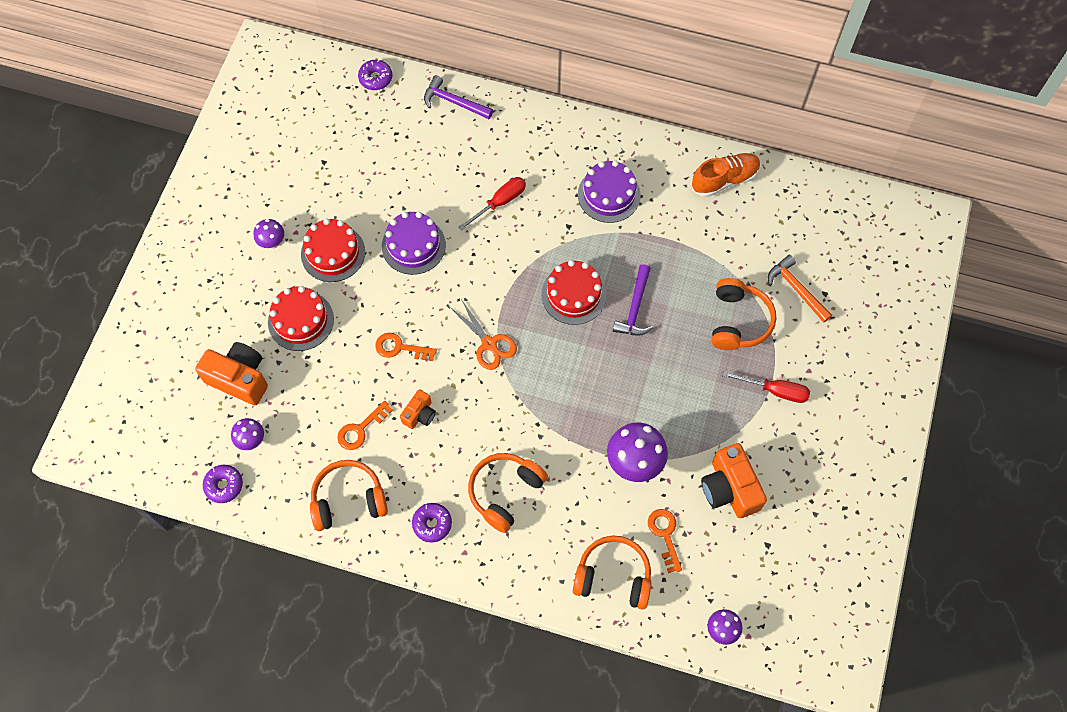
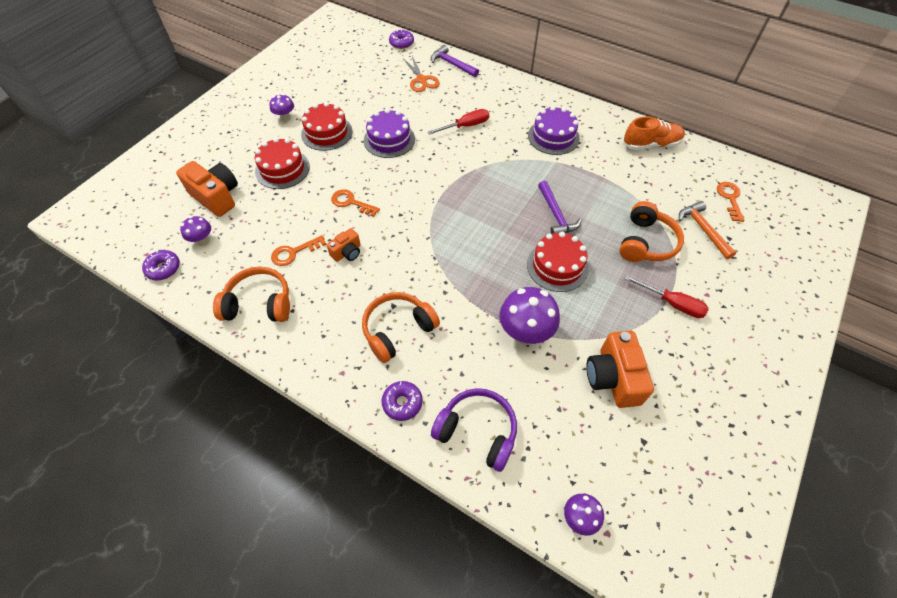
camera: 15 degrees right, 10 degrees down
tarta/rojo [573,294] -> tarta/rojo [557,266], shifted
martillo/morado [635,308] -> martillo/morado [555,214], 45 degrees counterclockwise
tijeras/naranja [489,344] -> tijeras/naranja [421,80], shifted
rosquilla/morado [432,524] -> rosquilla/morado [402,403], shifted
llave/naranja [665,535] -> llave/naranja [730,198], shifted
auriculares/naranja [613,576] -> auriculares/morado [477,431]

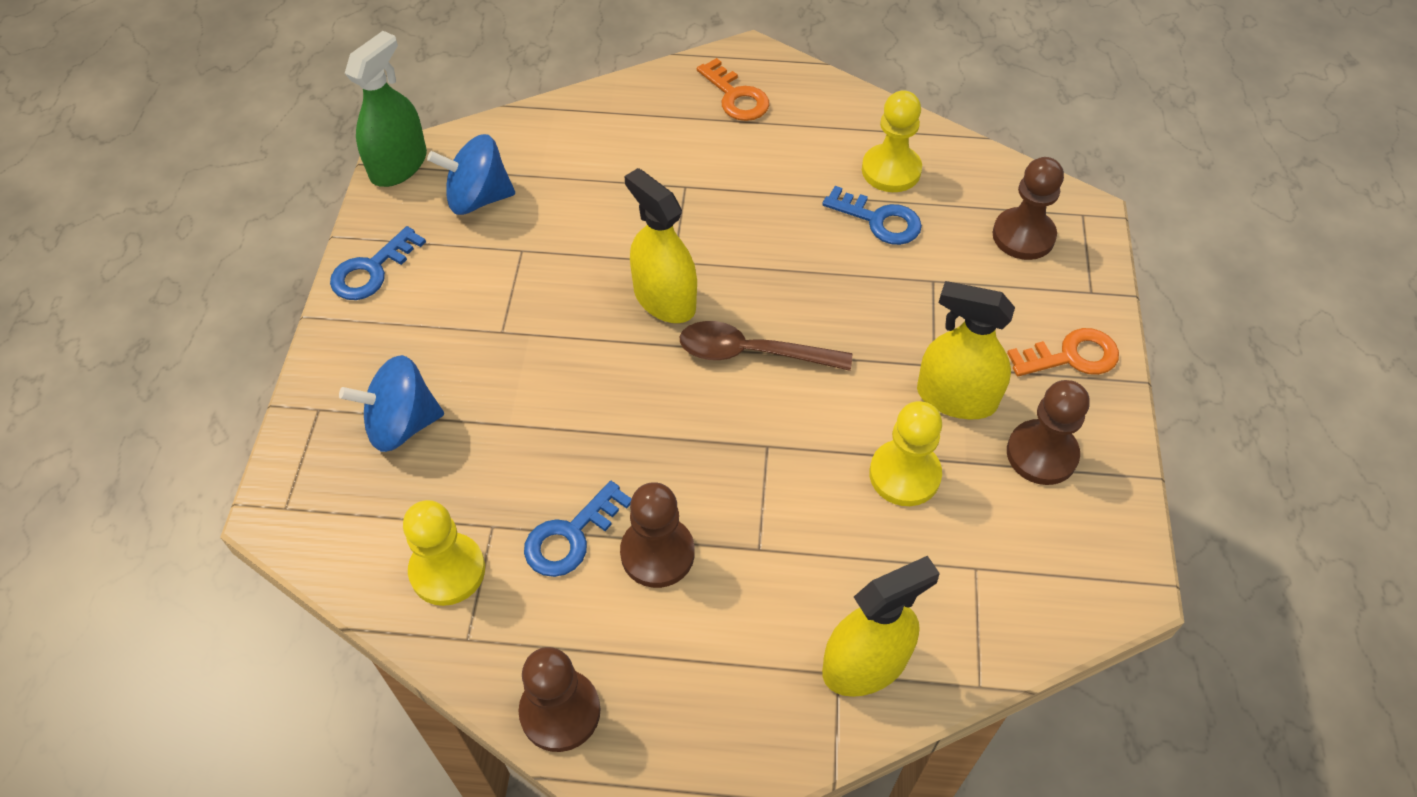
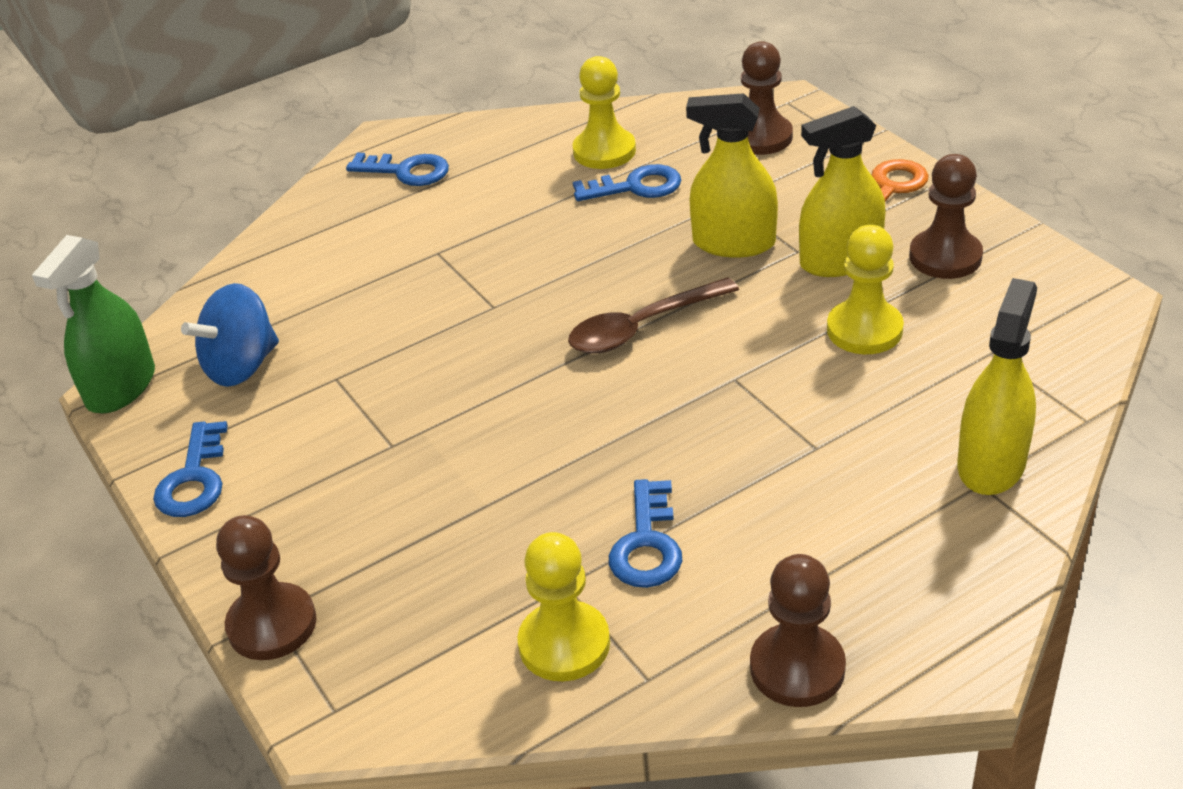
camera: 35 degrees left, 15 degrees down
pulverizador/verde [398,165] -> pulverizador/verde [121,387], 150 degrees counterclockwise
llave/naranja [736,97] -> llave/azul [406,171]
pulverizador/amarillo [664,299] -> pulverizador/amarillo [733,243], shifted
peonza/azul [402,424] -> none
peón/marrón [657,553] -> peón/marrón [272,624], shifted

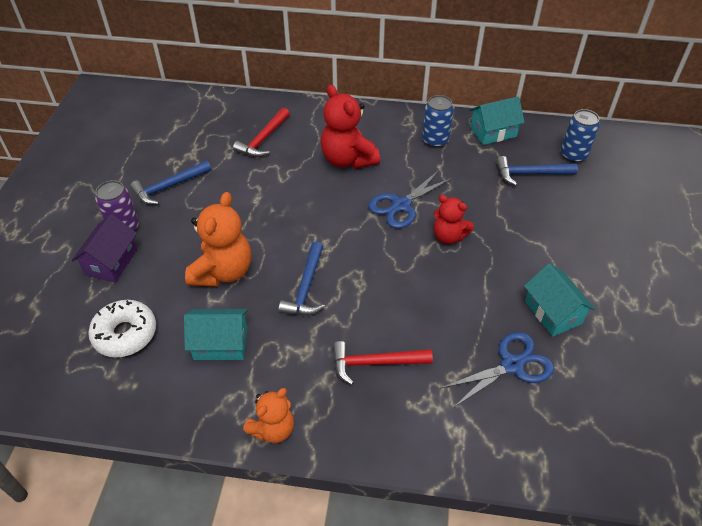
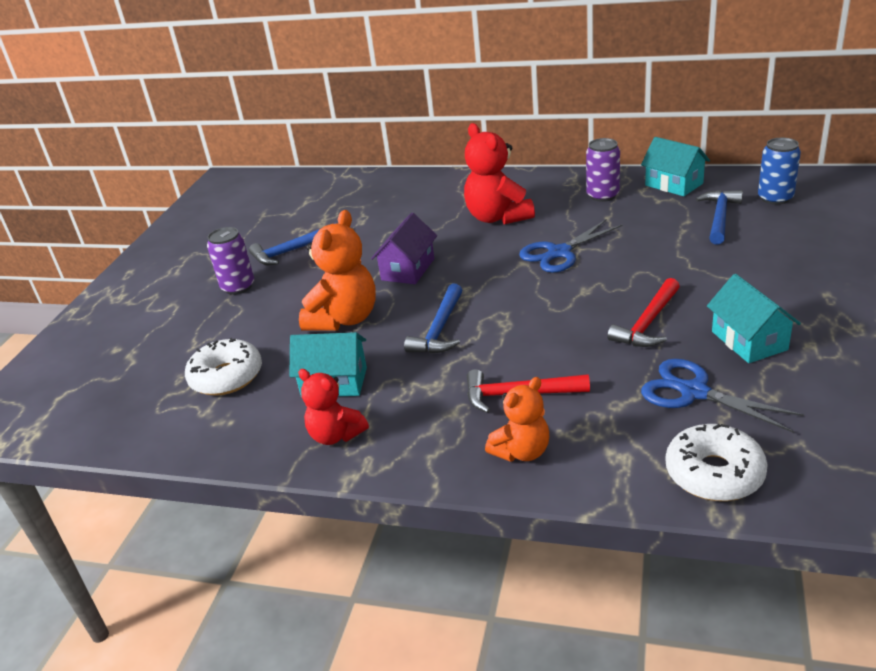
camera: 10 degrees right, 15 degrees down
lata/azul [435,140] -> lata/morado [603,195]
casa/turquesa [493,132] -> casa/turquesa [674,184], 60 degrees clockwise
martillo/rojo [263,139] -> martillo/rojo [647,323], shifted
martillo/azul [530,174] -> martillo/azul [720,217], 105 degrees clockwise
osito/rojo [448,236] -> osito/rojo [336,435], shifted
casa/morado [111,262] -> casa/morado [408,269], shifted
tijeras/azul [512,365] -> tijeras/azul [694,392], 120 degrees counterclockwise
osito/naranja [273,429] -> osito/naranja [522,451], shifted
none -> rosquilla/blanco [714,473]

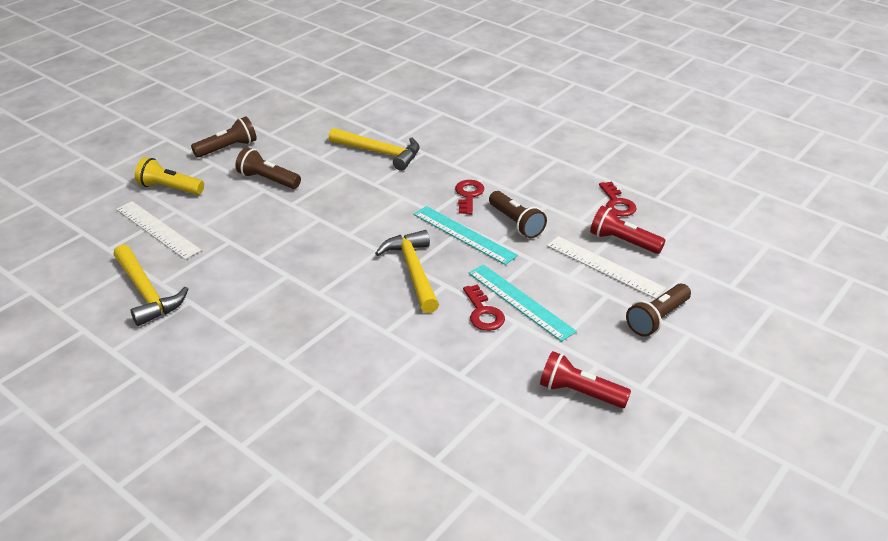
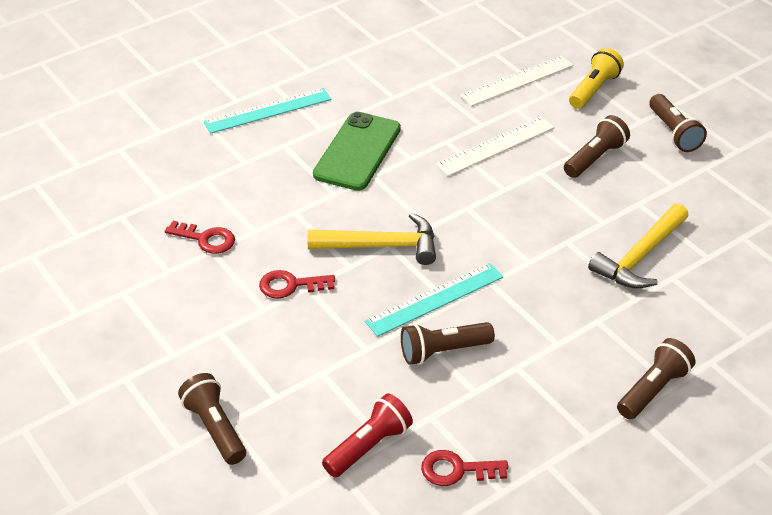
camera: 105 degrees right, 5 degrees up
llave/rojo [468,195] -> llave/rojo [206,239], shifted
regla/blanco [604,266] -> regla/blanco [496,146], shifted
martillo/amarillo [147,293] -> none
regla/turquesa [520,301] -> regla/turquesa [268,111], shifted
lámpara de mano/rojo [579,392] -> none
none -> móvil/verde [357,152]
none -> lámpara de mano/marrón [653,390]

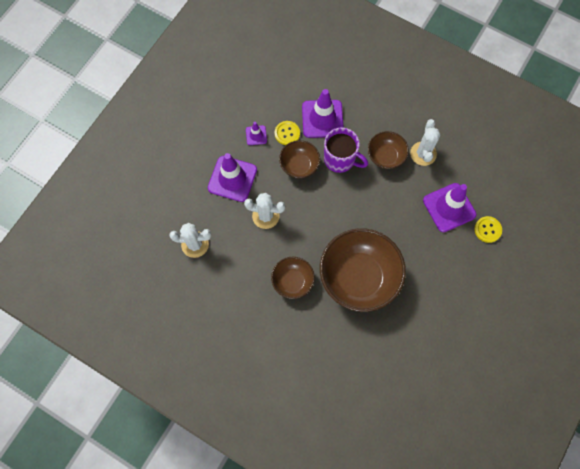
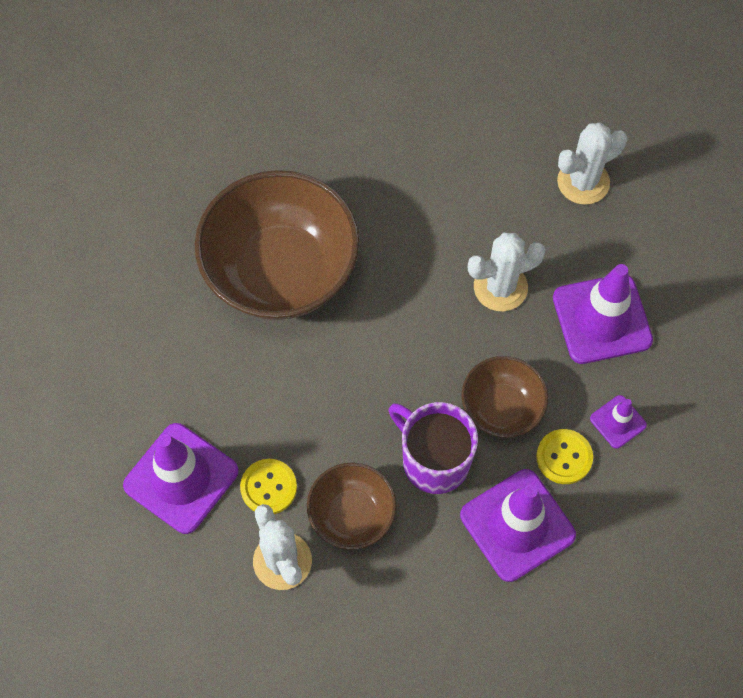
camera: 150 degrees right, 5 degrees down
taza/morado [340,159] -> taza/morado [434,461], 45 degrees clockwise
botón/amarillo [487,230] -> botón/amarillo [268,487], shifted
cuenco/marrón [292,281] -> none

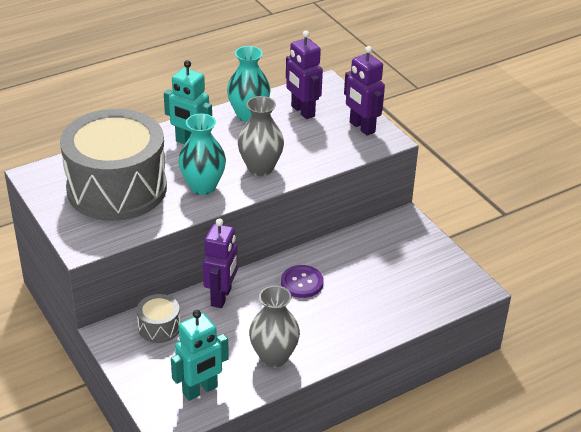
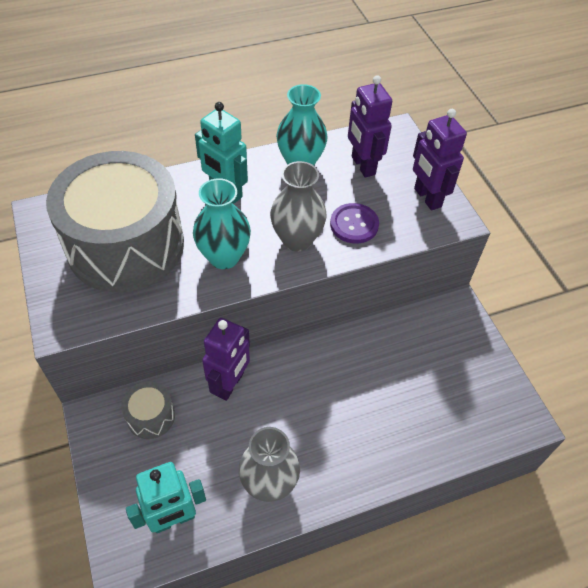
camera: 10 degrees right, 15 degrees up
botón/morado [302,283] -> botón/morado [354,224], shifted

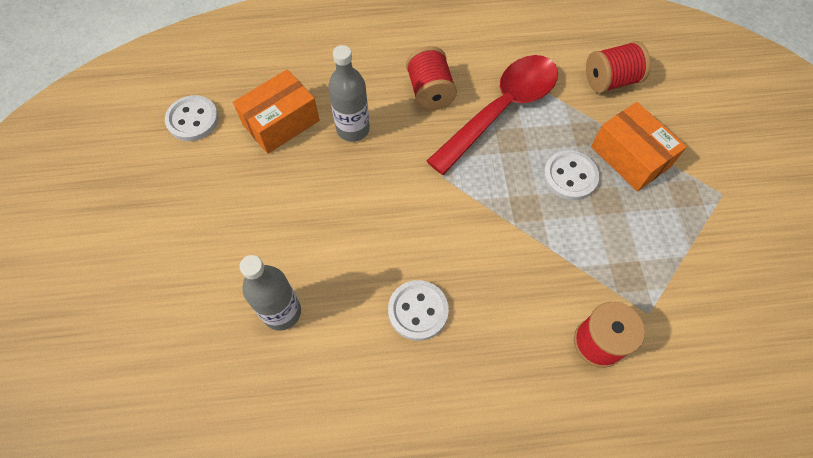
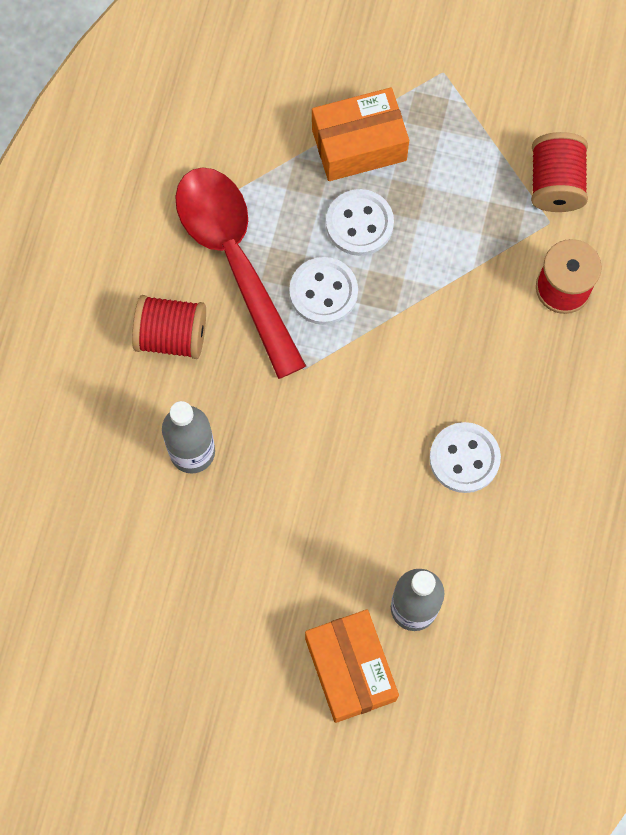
camera: 70 degrees left, 10 degrees up
carrete/rojo [610,81] -> carrete/rojo [555,183], shifted
caja/naranja [281,122] -> caja/naranja [350,669], shifted
botón/blanco [193,120] -> botón/blanco [323,292], shifted

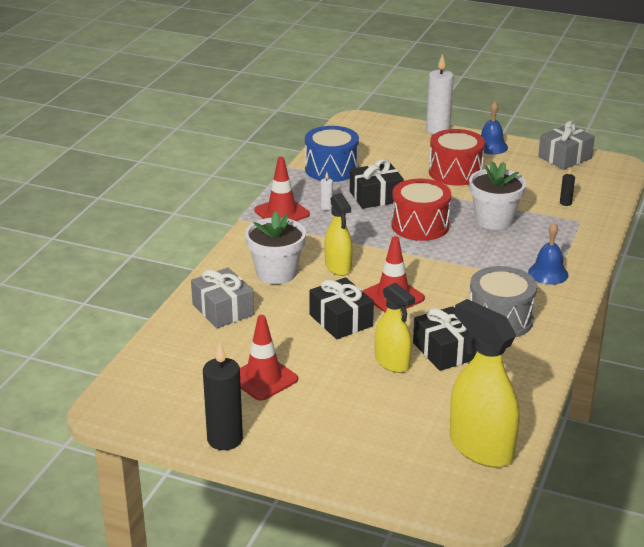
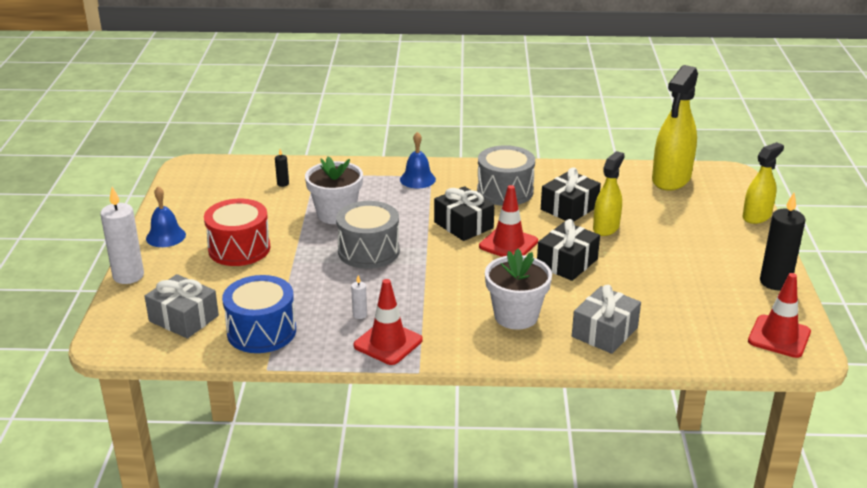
camera: 110 degrees left, 0 degrees up
regalo/gris [564,157] -> regalo/gris [183,318], shifted
regalo/negro [375,196] -> regalo/negro [463,225], shifted
tambor/rojo [420,225] -> tambor/gris [368,251]
pulverizador/amarillo [338,267] -> pulverizador/amarillo [756,216], shifted
cono de tráfico/rojo [263,378] -> cono de tráfico/rojo [779,337], shifted

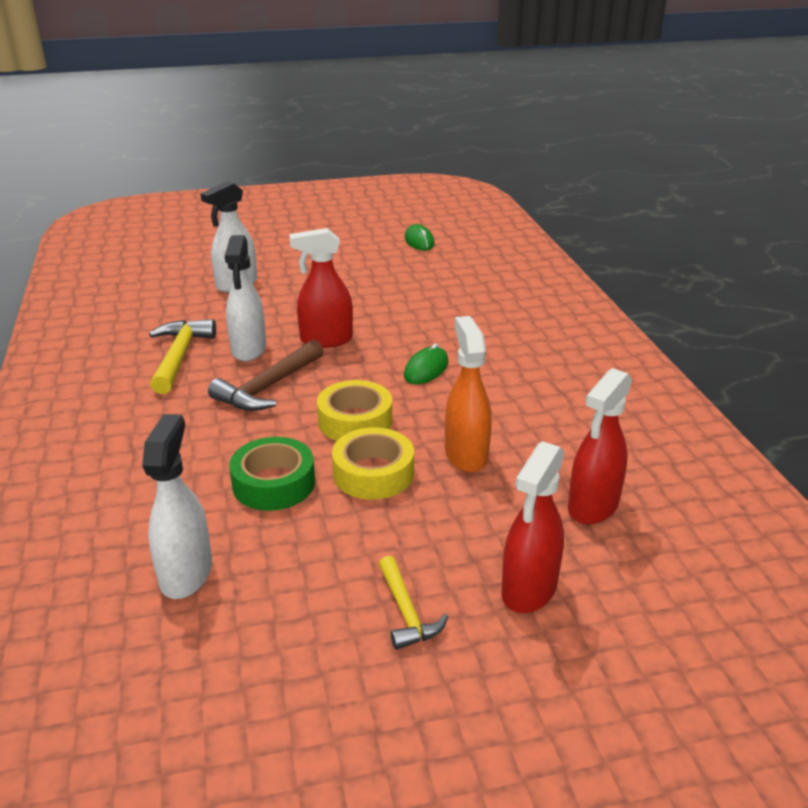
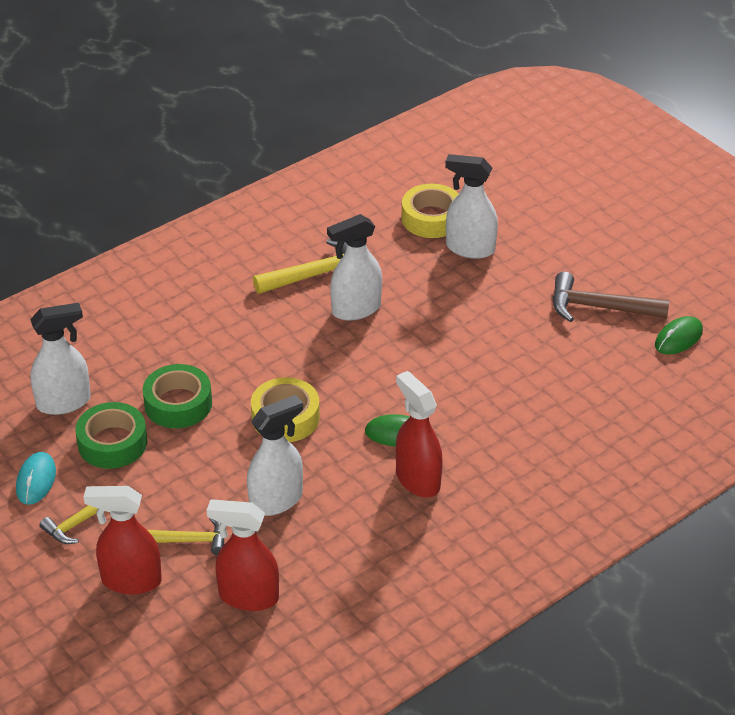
camera: 65 degrees right, 10 degrees up
pulverizador/rojo [326,340] -> pulverizador/rojo [417,479], shifted
pulverizador/naranja [466,455] -> pulverizador/blanco [276,500]
martillo/marrón [268,387] -> martillo/marrón [599,307], shifted
cinta adhesiva/amarillo [373,473] -> cinta adhesiva/amarillo [431,218], shifted
none -> cinta adhesiva/verde [112,443]
none -> ratón/turquesa [36,480]
none -> martillo/amarillo [191,540]

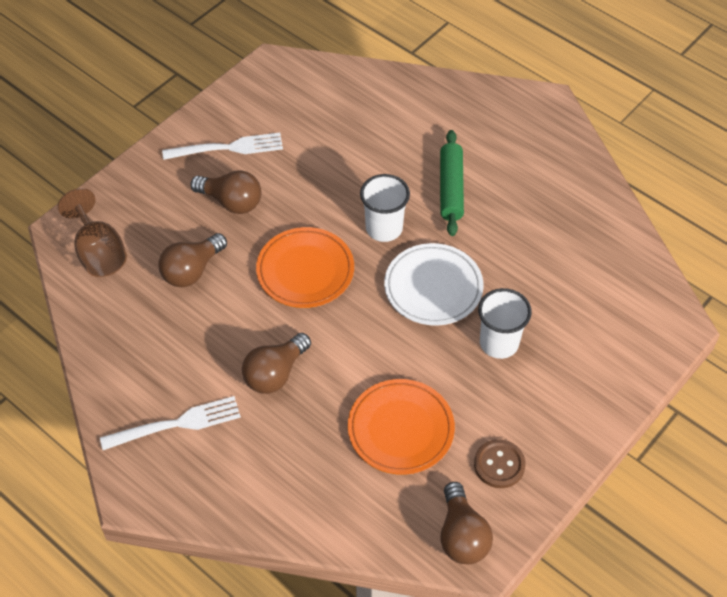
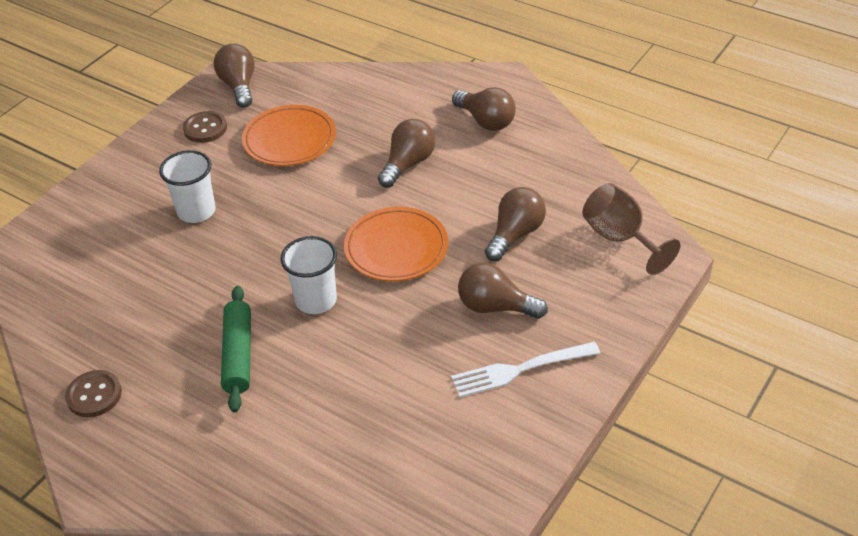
camera: 175 degrees right, 10 degrees down
plato/blanco [433,288] -> none
tenedor/blanco [176,424] -> bombilla/marrón [486,121]
none -> botón/marrón [94,395]

